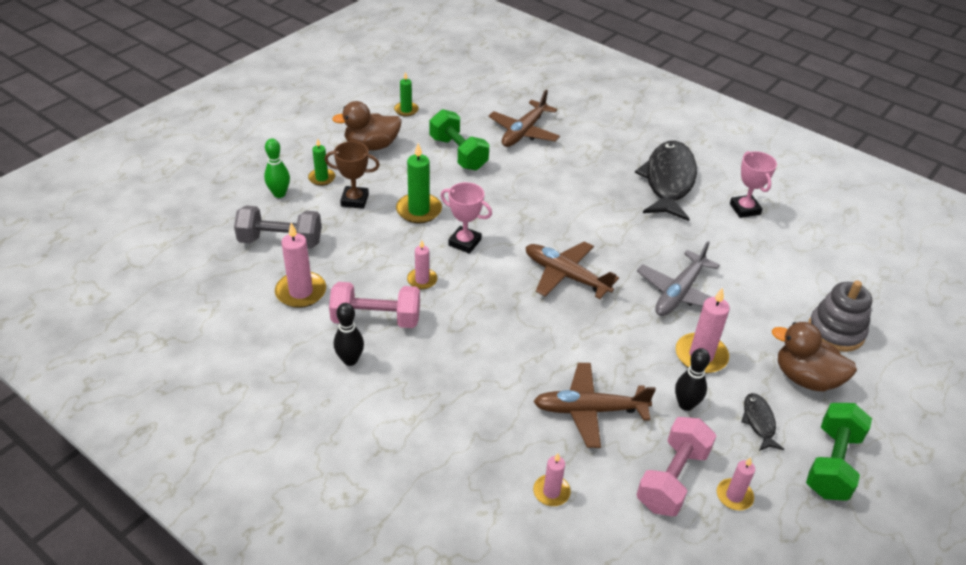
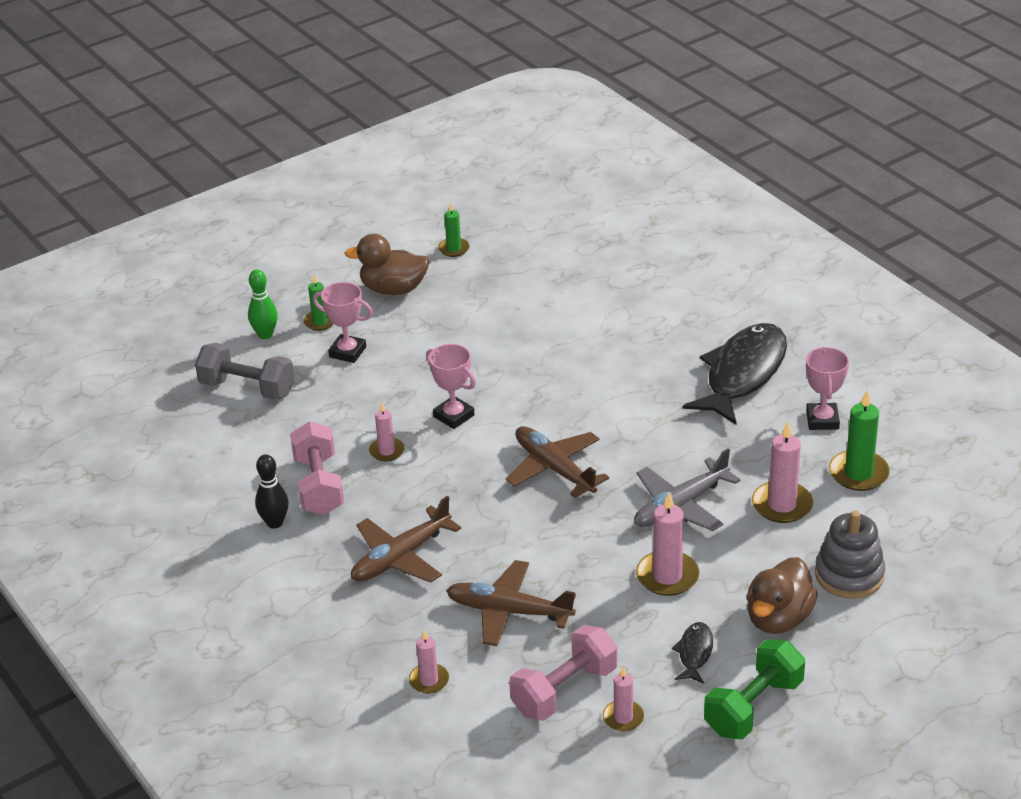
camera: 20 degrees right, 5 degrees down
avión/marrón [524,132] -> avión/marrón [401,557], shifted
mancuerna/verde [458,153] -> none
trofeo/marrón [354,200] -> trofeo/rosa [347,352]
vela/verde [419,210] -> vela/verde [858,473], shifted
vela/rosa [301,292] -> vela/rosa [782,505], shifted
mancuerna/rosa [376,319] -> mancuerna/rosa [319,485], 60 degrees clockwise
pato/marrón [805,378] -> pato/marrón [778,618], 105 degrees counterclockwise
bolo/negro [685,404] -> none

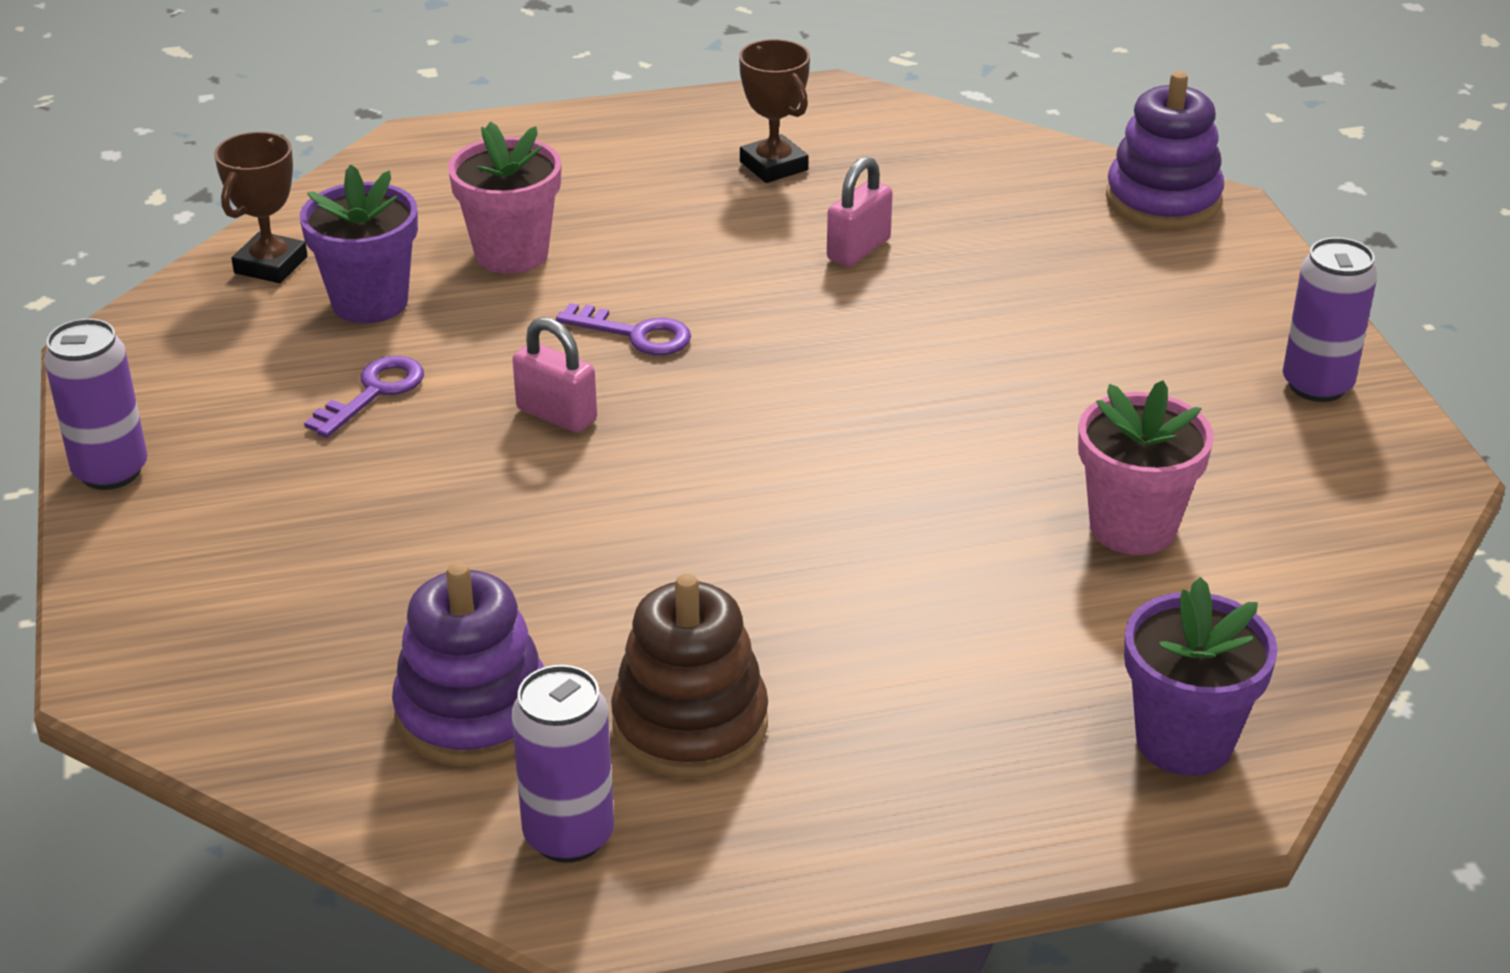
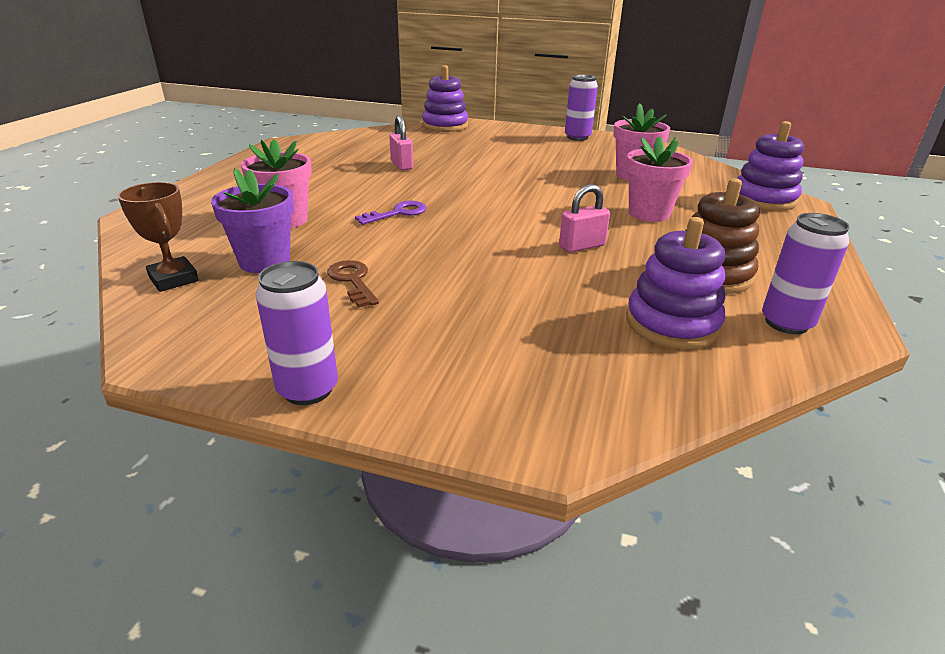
camera: 60 degrees left, 5 degrees down
trofeo/marrón [773,166] -> none
candado/rosa [556,415] -> candado/rosa [582,246], shifted
llave/morado [374,392] -> llave/marrón [352,281]
maceta/morado [1184,741] -> juguete apilable/morado [763,199]
none -> maceta/rosa [649,213]

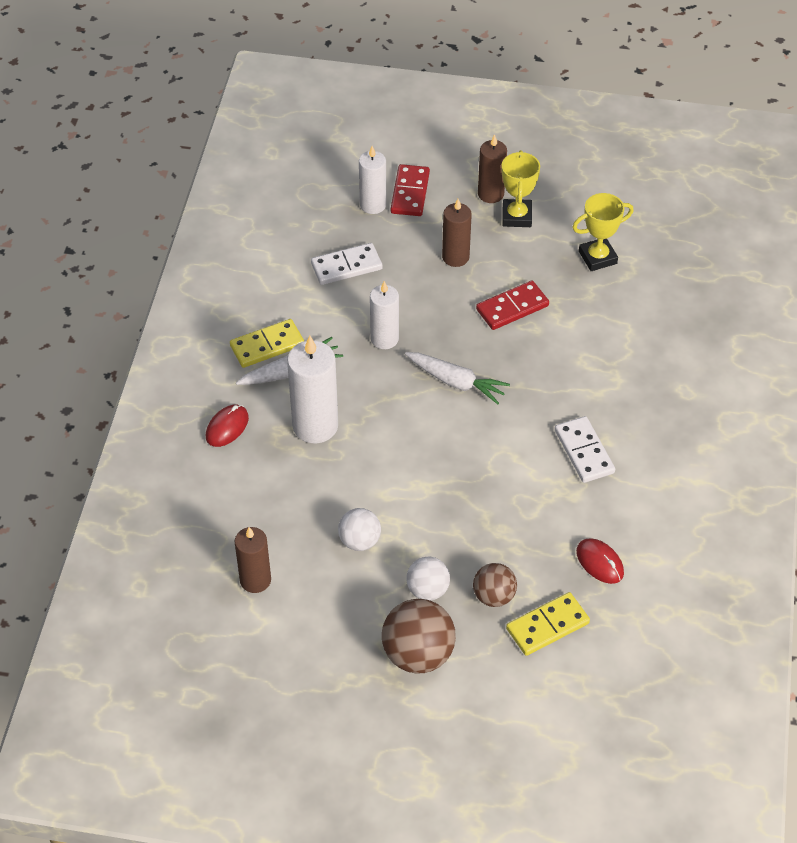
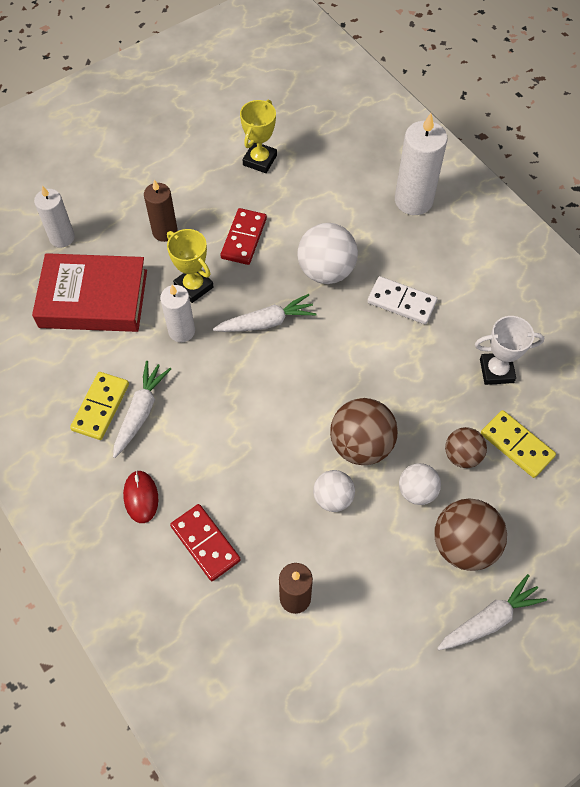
camera: 45 degrees left, 10 degrees up
vela/marrón [490,194] -> none
trofeo/amarillo [516,216] -> trofeo/amarillo [194,286], shifted
ficha de dominó/rojo [410,193] -> ficha de dominó/rojo [205,543], shifted
ficha de dominó/blanco [346,266] -> libro/rojo [93,298]
vela/blanco [315,426] -> vela/blanco [413,200], shifted
ratón/rojo [600,562] -> trofeo/blanco [496,371]
ficha de dominó/amarillo [547,626] -> ficha de dominó/amarillo [517,445], 60 degrees counterclockwise
none -> pelota/blanco [326,271]
none -> pelota/marrón [361,445]
none -> zanahoria/blanco [489,619]

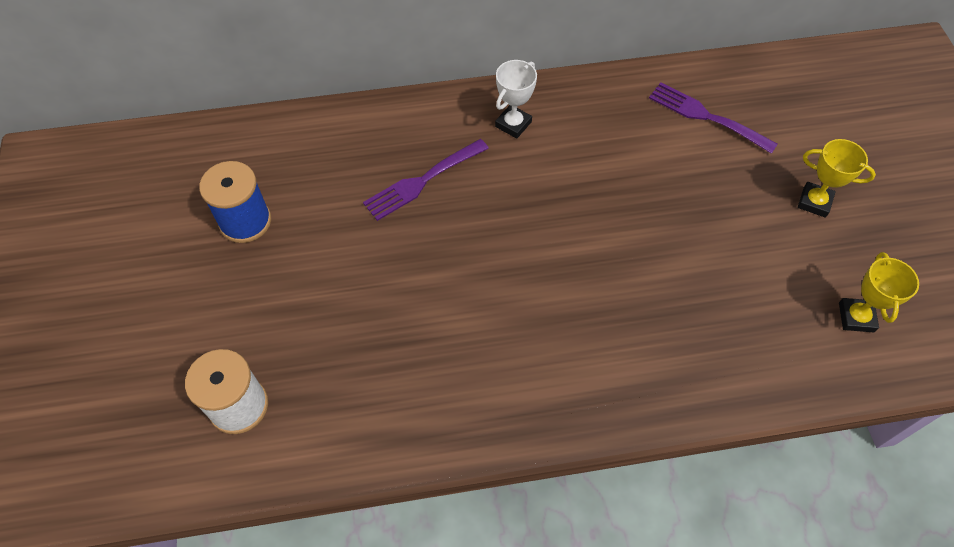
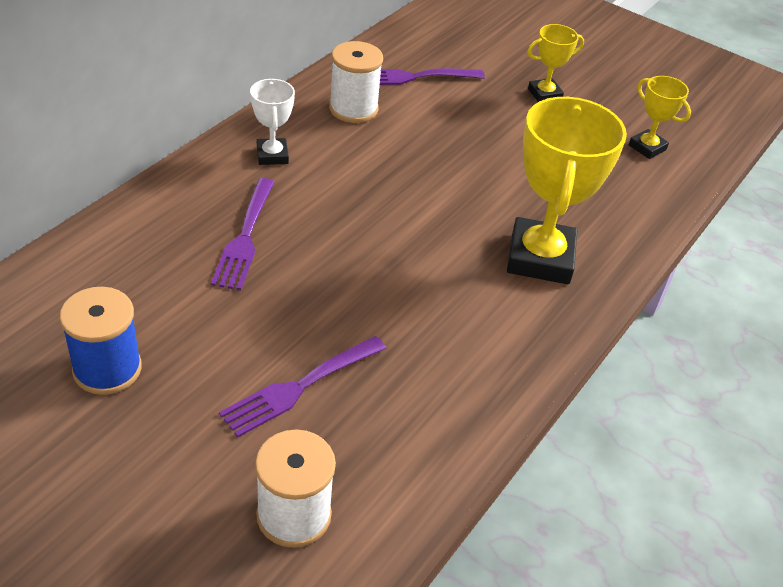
camera: 50 degrees left, 15 degrees down
none -> carrete/blanco [353,109]
none -> trofeo/amarillo [540,258]
none -> tenedor/morado [299,387]

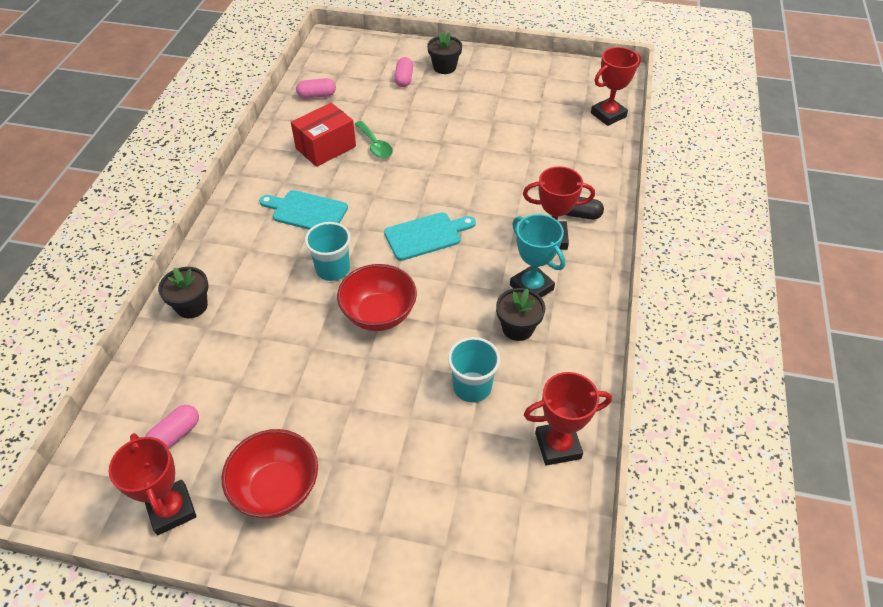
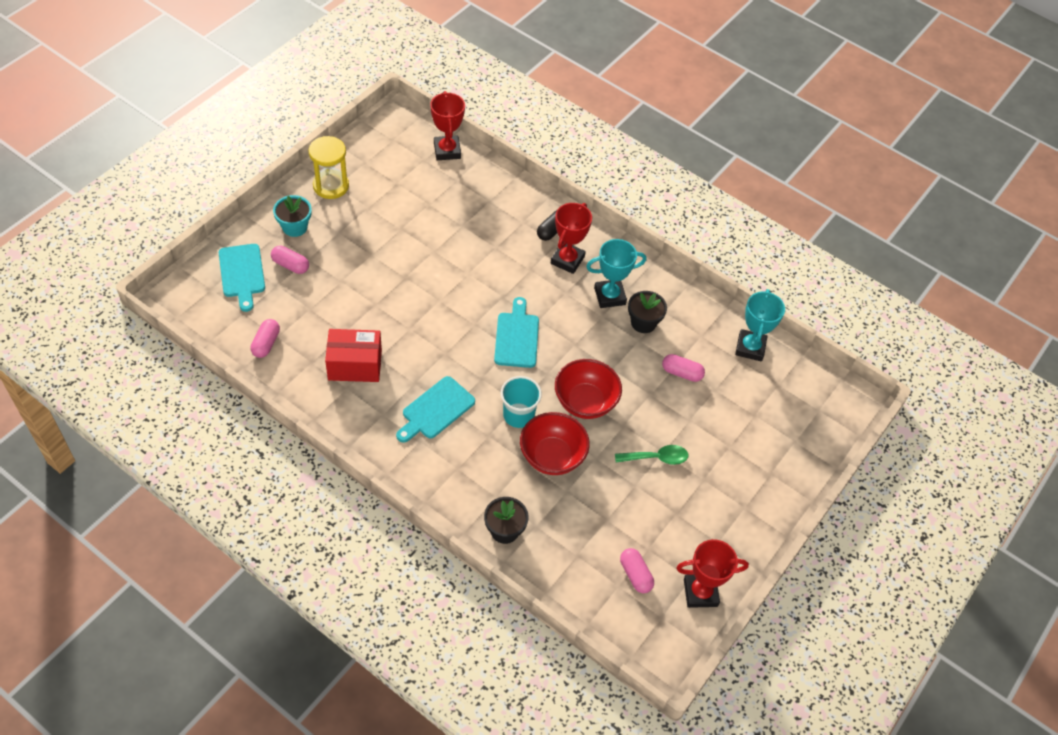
camera: 70 degrees left, 5 degrees up
maceta/negro [444,67] -> maceta/turquesa [295,227]
caja/rojo [326,147] -> caja/rojo [355,365], 75 degrees counterclockwise
cuchara/verde [375,145] -> cuchara/verde [656,458], shifted
vaso/turquesa [472,387] -> cápsula/rosa [681,373]
trofeo/rojo [558,446] -> trofeo/turquesa [750,348]
cuenco/rojo [277,489] -> cuenco/rojo [552,456], shifted
none -> reloj de arena/amarillo [331,186]
none -> tabla de cortar/turquesa [242,273]

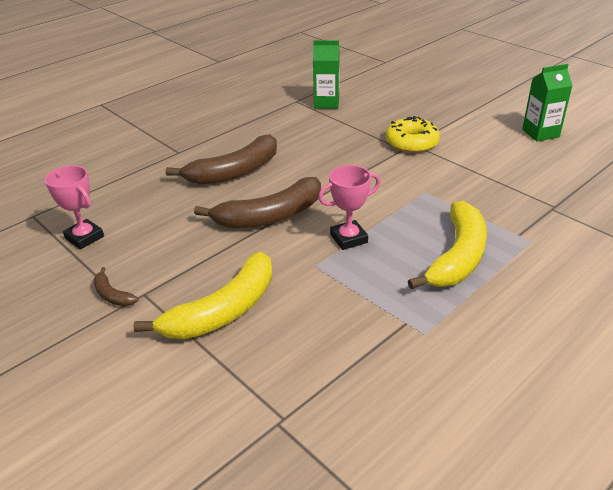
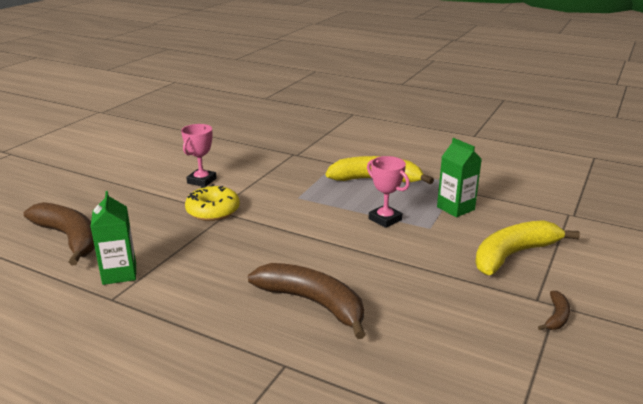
camera: 110 degrees left, 10 degrees down
cartón de leche/verde [540,133] -> cartón de leche/verde [455,208], shifted
trofeo/rosa [84,237] -> trofeo/rosa [201,181], shifted
plátano/marrón [270,216] -> plátano/marrón [69,238], shifted
plátano/amarillo [223,310] -> plátano/amarillo [513,255], 60 degrees counterclockwise

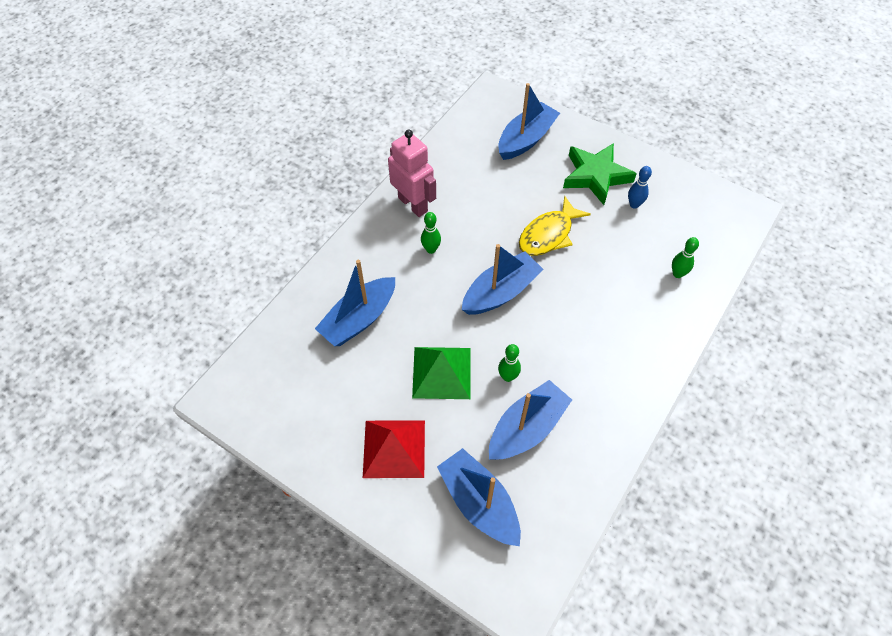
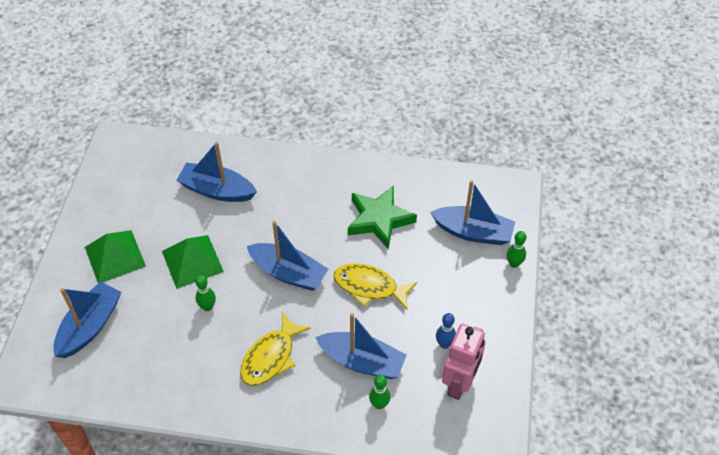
camera: 65 degrees right, 5 degrees down
robot/rosa [413,204] -> robot/rosa [460,383], shifted
estrella/verde [595,176] -> estrella/verde [379,219], shifted
bolo/verde [431,249] -> bolo/verde [514,264], shifted
barco/azul [527,428] -> barco/azul [362,361], shifted
pirámide/rojo [394,448] -> pirámide/verde [115,256]
none -> pez/amarillo [271,357]

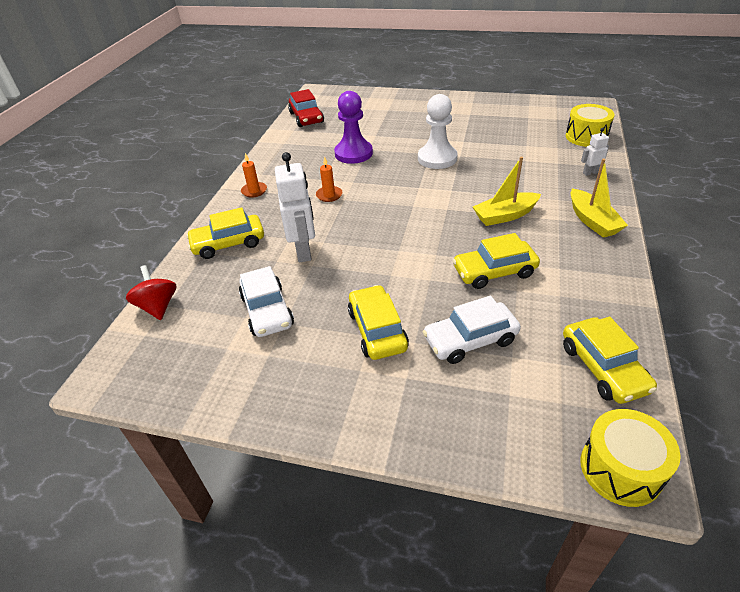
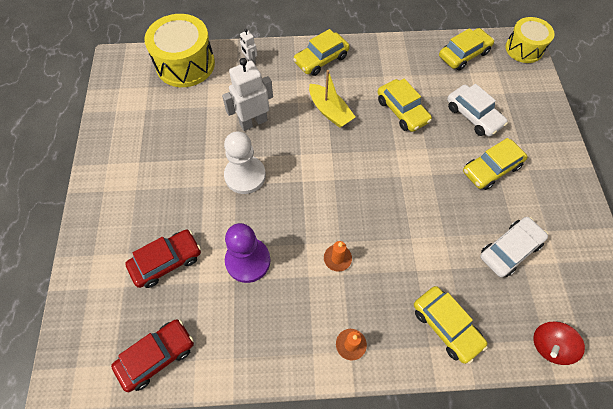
camera: 110 degrees left, 20 degrees up
tambor/amarillo [586,137] -> tambor/amarillo [185,64], x1.55
robot/blanco [304,251] -> robot/blanco [253,122], shifted
barco/amarillo [592,221] -> coche/amarillo [321,59]
none -> coche/rojo [166,261]

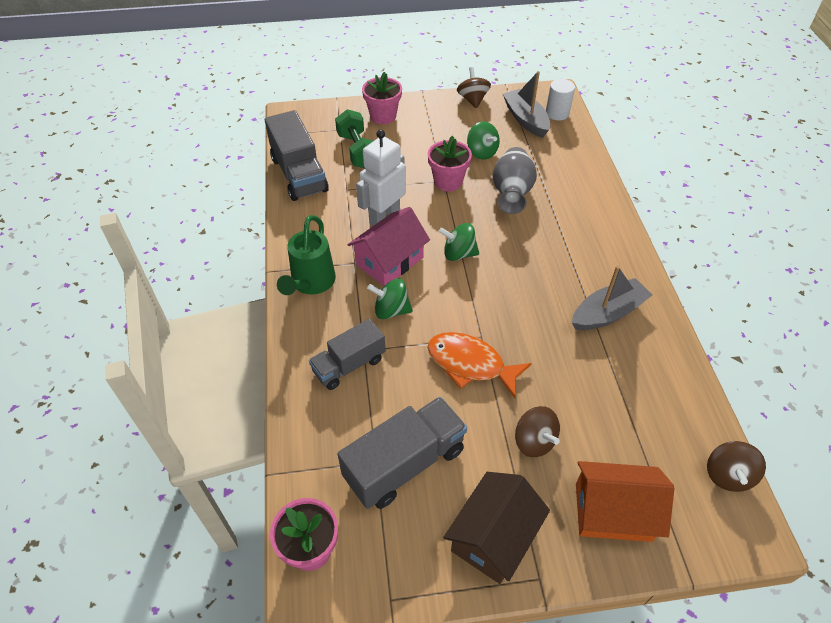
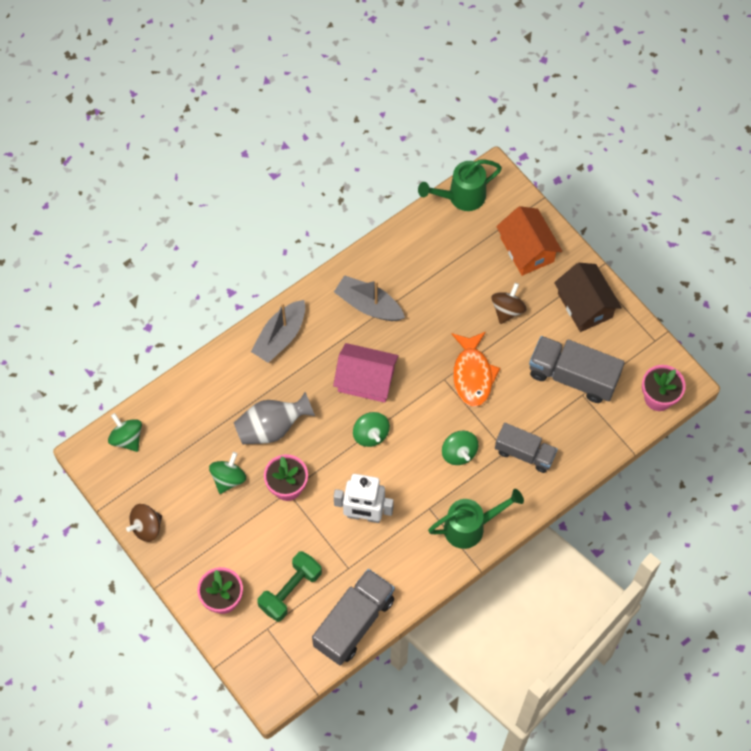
camera: 120 degrees left, 15 degrees up
barco/gris [525,120] -> barco/gris [280,337], shifted
cilindro/blanco [557,113] -> peonza/verde [127,438]
casa/rosa [389,261] -> casa/rosa [366,380], shifted
peonza/marrón [727,475] -> regadera/verde [461,197]
casa/marrón [493,537] -> casa/marrón [585,305], 60 degrees clockwise

